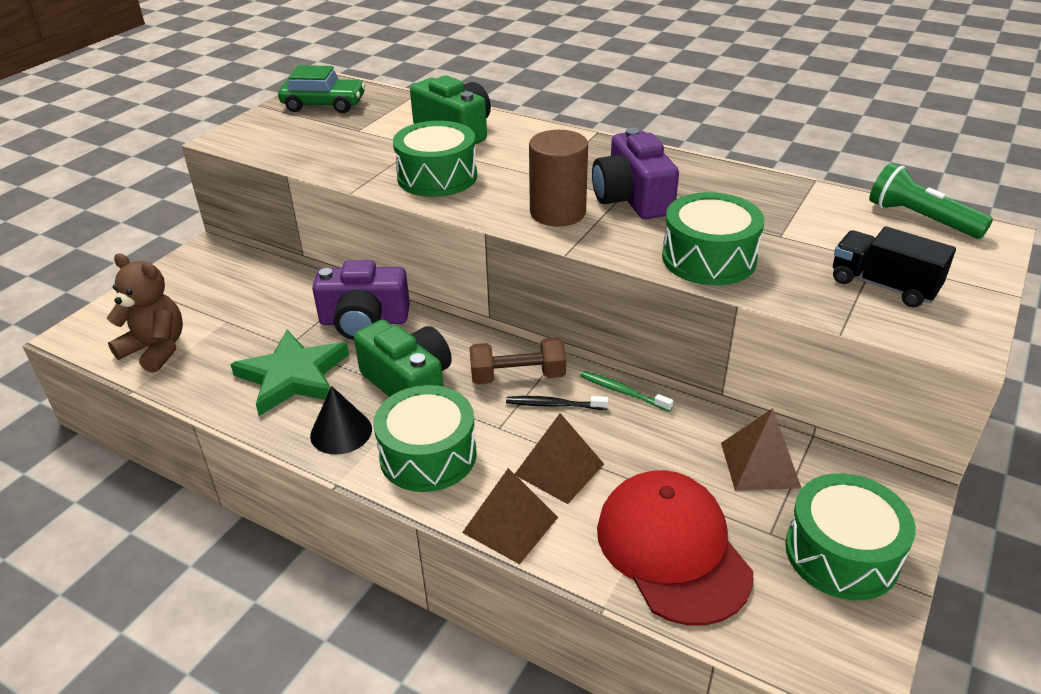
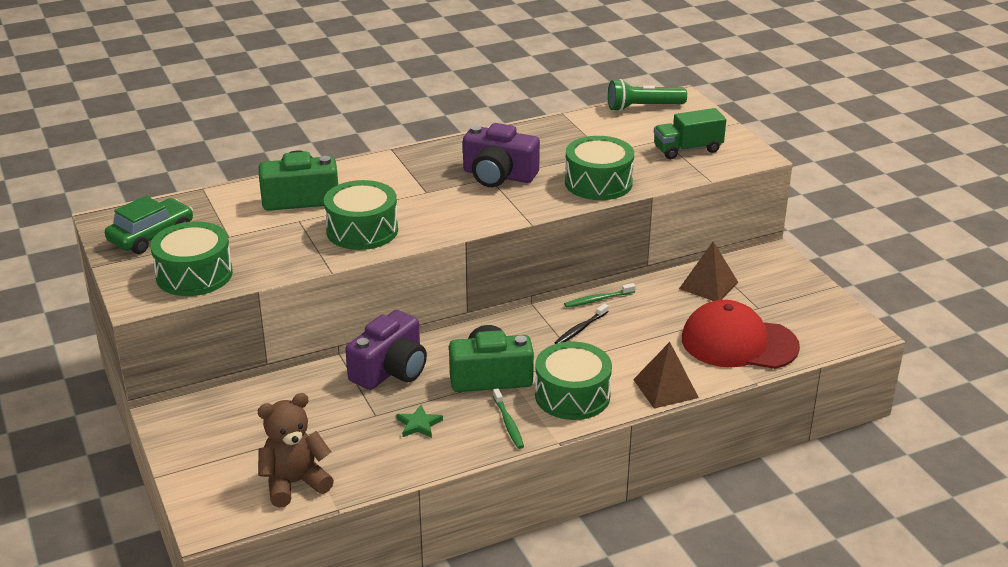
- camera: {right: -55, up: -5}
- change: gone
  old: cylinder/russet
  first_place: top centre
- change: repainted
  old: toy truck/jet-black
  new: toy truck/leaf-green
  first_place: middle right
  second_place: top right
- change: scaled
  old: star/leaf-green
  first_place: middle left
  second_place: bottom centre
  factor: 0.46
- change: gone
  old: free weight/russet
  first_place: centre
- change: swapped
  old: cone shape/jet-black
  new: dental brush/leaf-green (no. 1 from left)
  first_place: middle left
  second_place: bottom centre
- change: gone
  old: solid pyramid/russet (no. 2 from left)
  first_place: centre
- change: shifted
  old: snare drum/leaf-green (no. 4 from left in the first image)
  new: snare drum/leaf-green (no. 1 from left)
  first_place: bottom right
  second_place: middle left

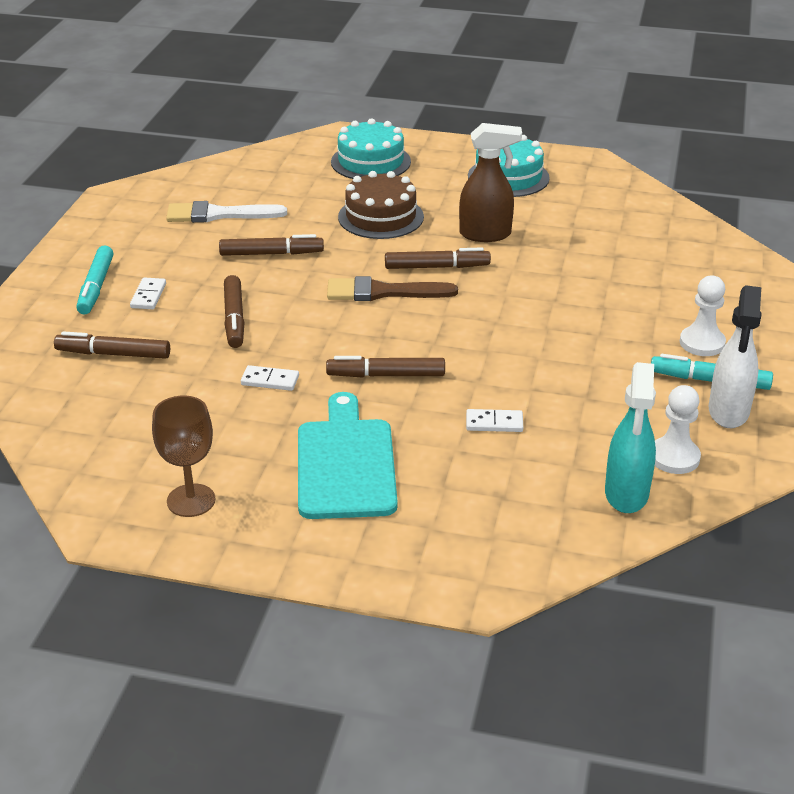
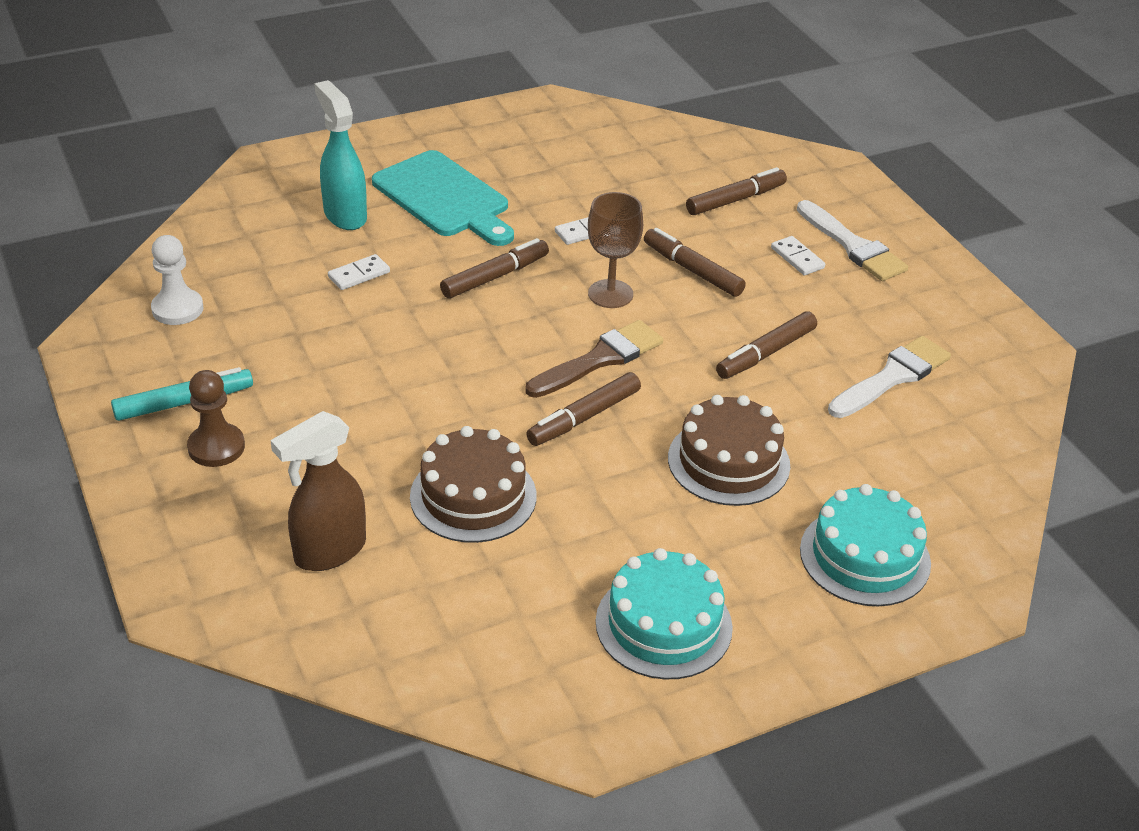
- camera: {right: 140, up: 5}
- change: shifted
  old: sprayer/russet
  first_place: top centre
  second_place: middle left
- change: swapped
  old: marker pen/turquoise (no. 1 from left)
  new: brush/white (no. 1 from left)
  first_place: middle left
  second_place: top right
- change: repainted
  old: game pawn/white (no. 2 from left)
  new: game pawn/russet
  first_place: middle right
  second_place: middle left
- change: gone
  old: sprayer/white
  first_place: middle right
- change: shifted
  old: sprayer/turquoise
  first_place: middle right
  second_place: top left
- change: shifted
  old: chalice/russet
  first_place: middle left
  second_place: top centre
- change: new
  new: layer cake/russet (no. 1 from left)
  second_place: centre

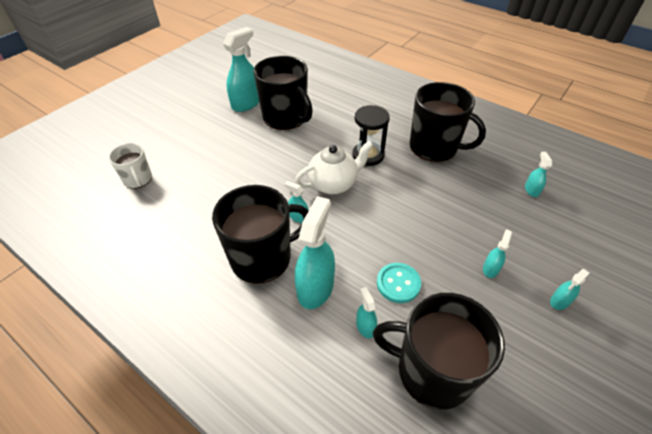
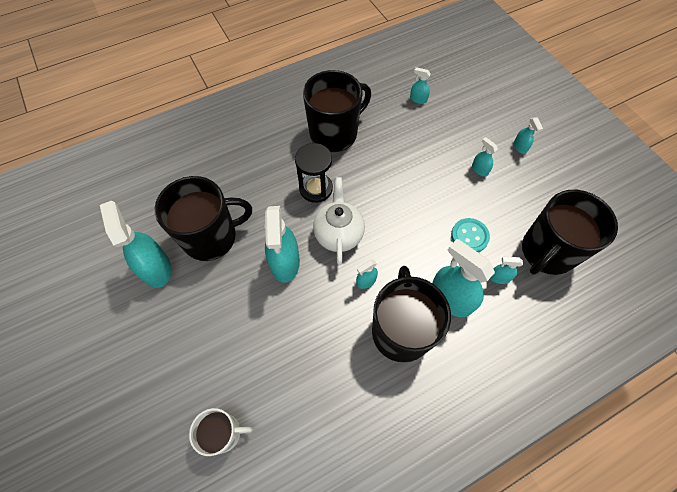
- camera: {right: -65, up: 15}
- change: new
  new: sprayer/turquoise (no. 2 from left)
  second_place: centre

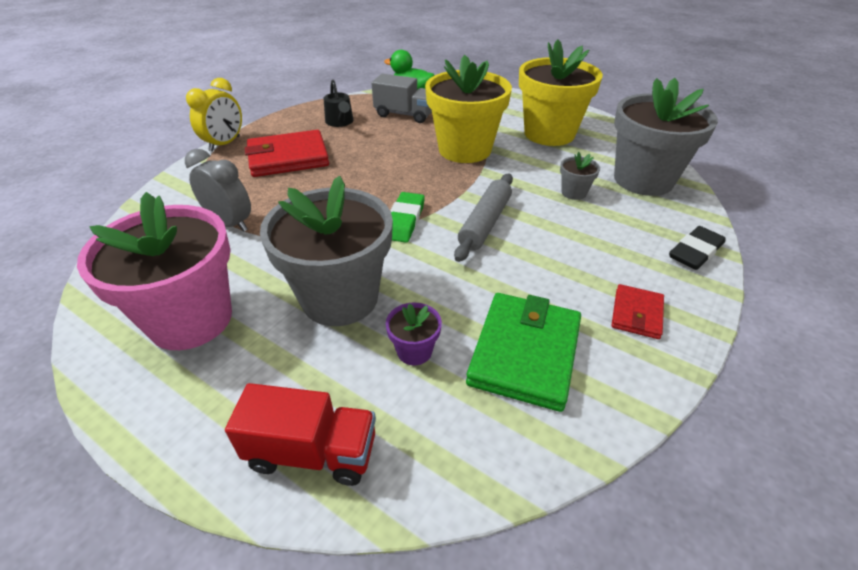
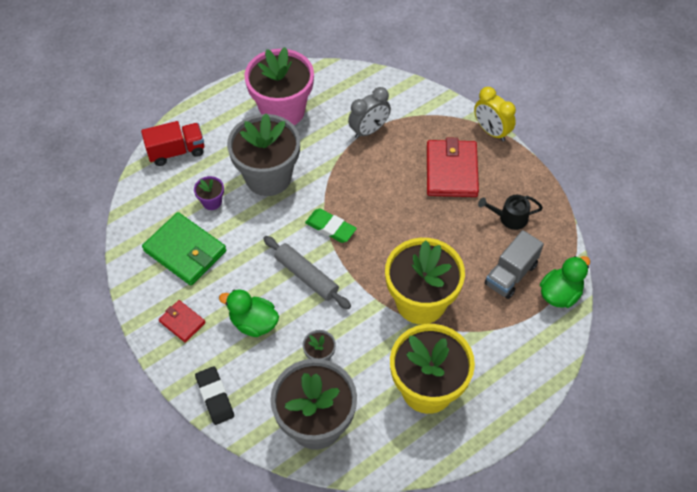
- camera: {right: 110, up: 15}
- change: rotated
  old: toy truck/crimson
  first_place: bottom centre
  second_place: top left
  degrees: -135
- change: new
  new: duck/leaf-green (no. 1 from left)
  second_place: centre

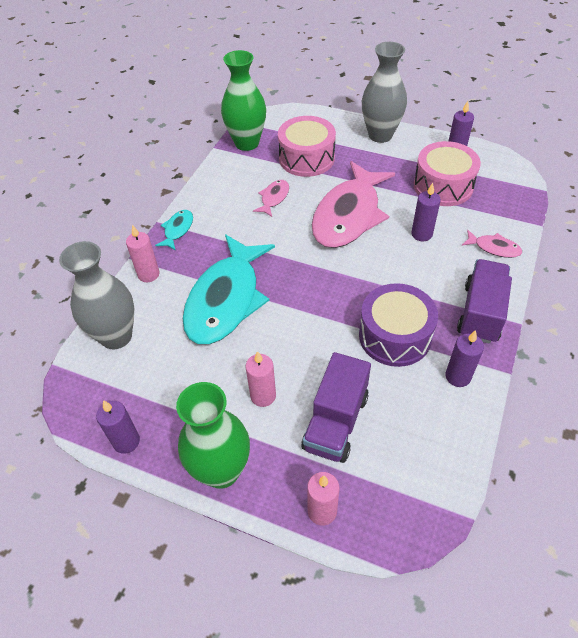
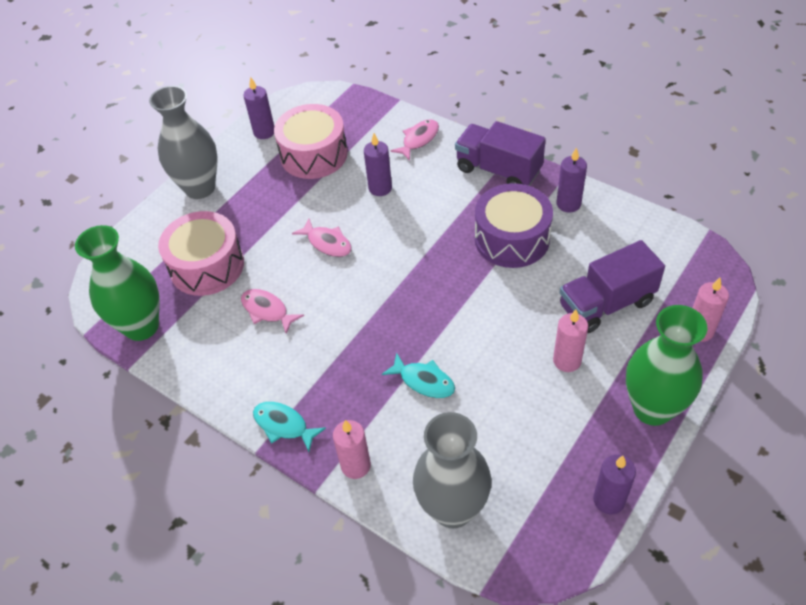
- camera: {right: -75, up: 0}
- change: scaled
  old: toy fish/rosy (no. 2 from left)
  first_place: top centre
  second_place: centre
  factor: 0.43
- change: scaled
  old: toy fish/turquoise (no. 2 from left)
  first_place: centre
  second_place: centre
  factor: 0.43
- change: rotated
  old: toy truck/purple (no. 1 from left in the first image)
  first_place: centre
  second_place: middle right
  degrees: 120

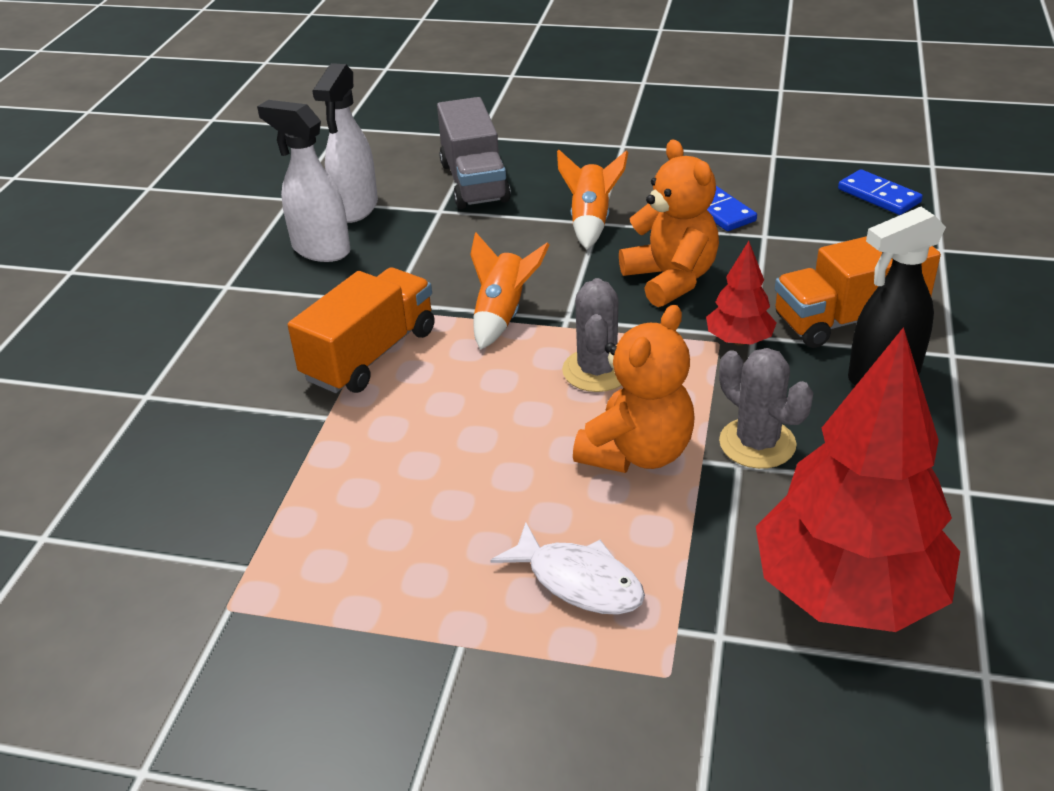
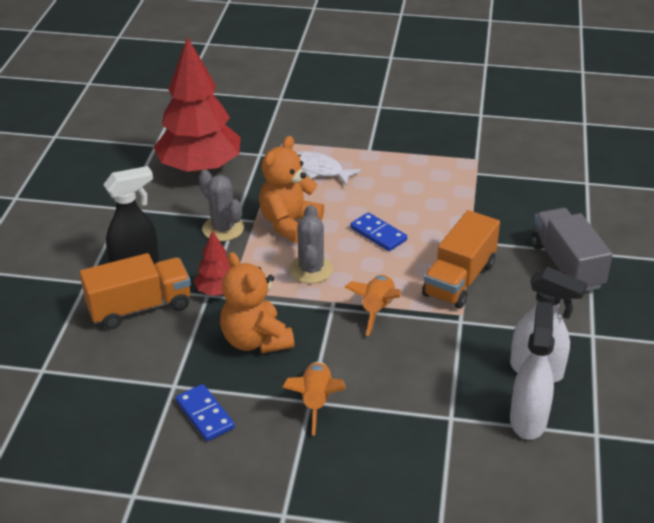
- camera: {right: 175, up: 0}
- change: shifted
  old: toy truck/gray
  first_place: top centre
  second_place: middle right
- change: shifted
  old: domino tile/cobalt (no. 2 from left)
  first_place: top right
  second_place: centre

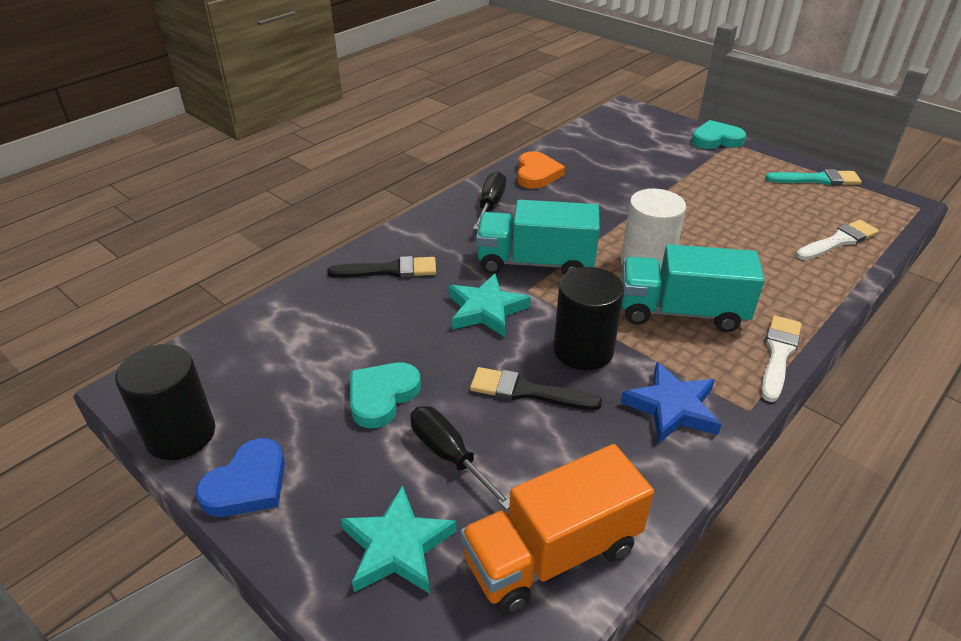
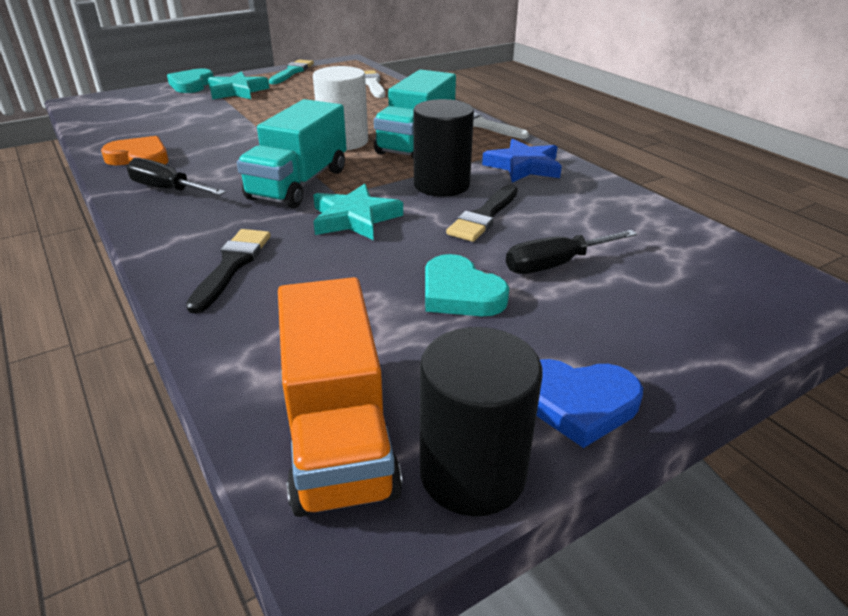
- camera: {right: -75, up: -5}
- change: rotated
  old: heart shape/cobalt
  first_place: bottom left
  second_place: middle right
  degrees: 135
- change: shifted
  old: toy truck/bright orange
  first_place: bottom centre
  second_place: centre
- change: shifted
  old: star/turquoise (no. 1 from left)
  first_place: bottom centre
  second_place: top left

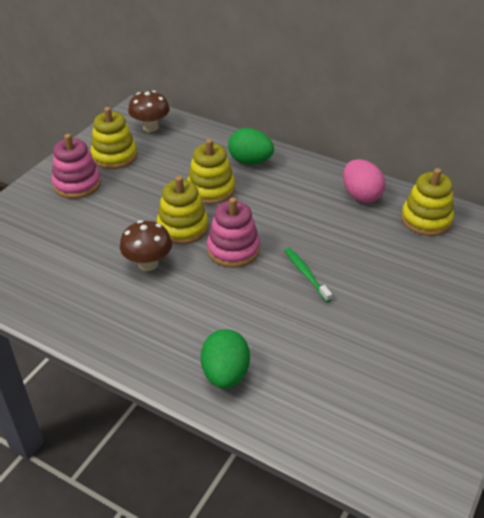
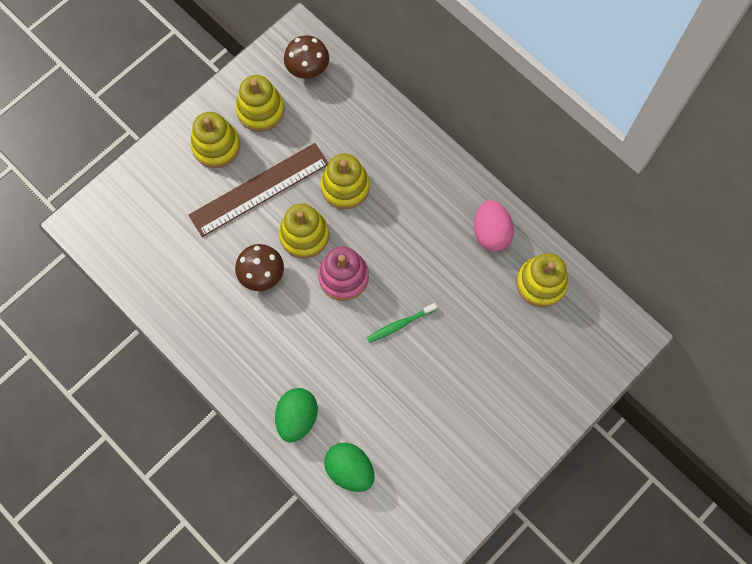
- camera: {right: 15, up: 30}
- change: shifted
  old: egg shape/leaf-green (no. 2 from left)
  first_place: top centre
  second_place: bottom centre
- change: repainted
  old: ring stacker/rosy (no. 1 from left)
  new: ring stacker/bright yellow (no. 1 from left)
  first_place: top left
  second_place: top left
- change: rotated
  old: dental brush/leaf-green
  first_place: centre
  second_place: centre
  degrees: -105
- change: new
  new: ruler/russet
  second_place: centre

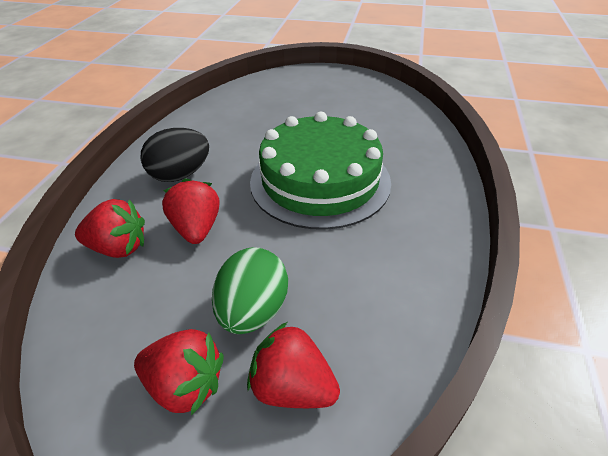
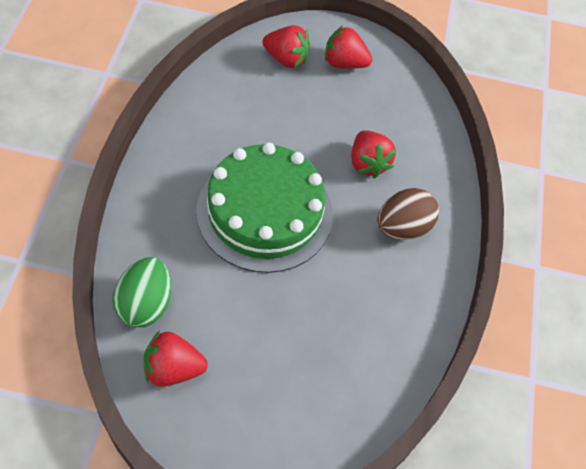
- camera: {right: 170, up: 15}
- change: repainted
  old: egg shape/jet-black
  new: egg shape/russet
  first_place: middle left
  second_place: middle right
- change: shifted
  old: toy strawberry/crimson (no. 1 from left)
  first_place: middle left
  second_place: bottom left
- change: shifted
  old: egg shape/leaf-green
  first_place: centre
  second_place: middle left

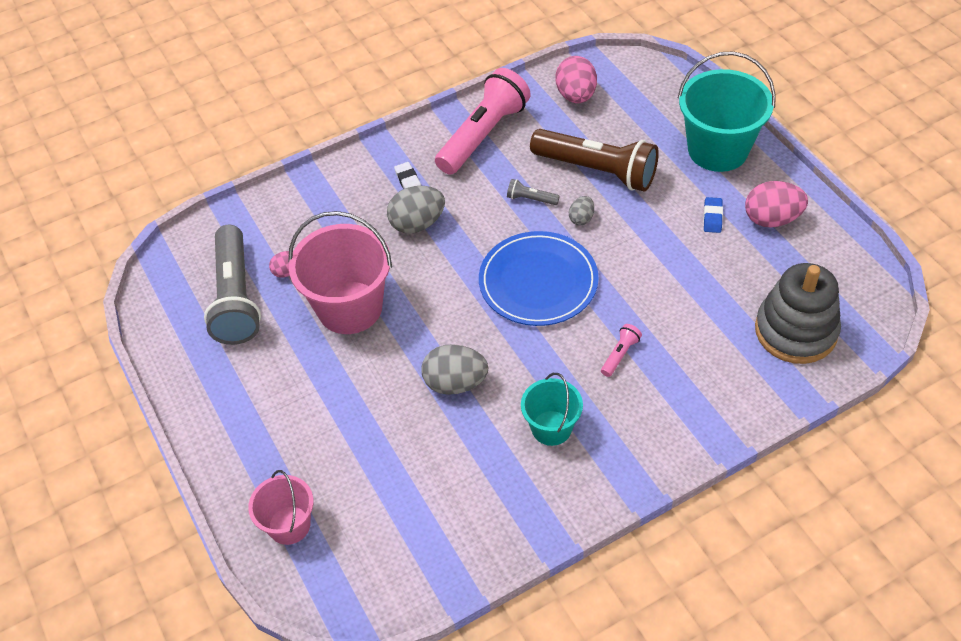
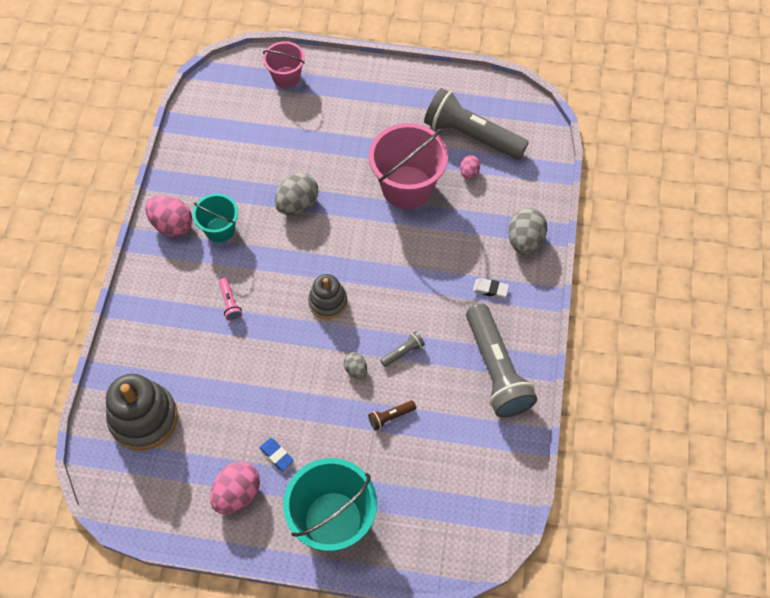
- camera: {right: 125, up: 10}
- change: shifted
  old: egg shape/rosy (no. 2 from left in the first image)
  new: egg shape/rosy (no. 1 from left)
  first_place: top centre
  second_place: middle left
- change: repainted
  old: pocket torch/rosy (no. 1 from left)
  new: pocket torch/gray (no. 3 from left)
  first_place: top centre
  second_place: centre
- change: scaled
  old: pocket torch/russet
  first_place: top centre
  second_place: bottom centre
  factor: 0.4
- change: shifted
  old: egg shape/gray (no. 1 from left in the first image)
  new: egg shape/gray (no. 3 from left)
  first_place: top centre
  second_place: middle right
- change: swapped
  old: dinner plate/cobalt
  new: ring stacker/gray (no. 2 from left)
  first_place: centre
  second_place: centre

